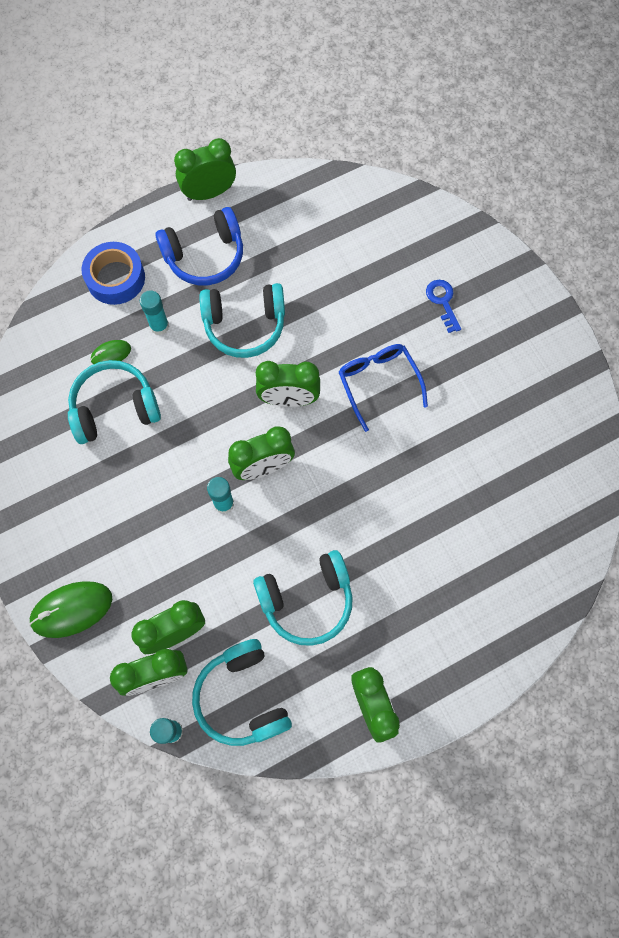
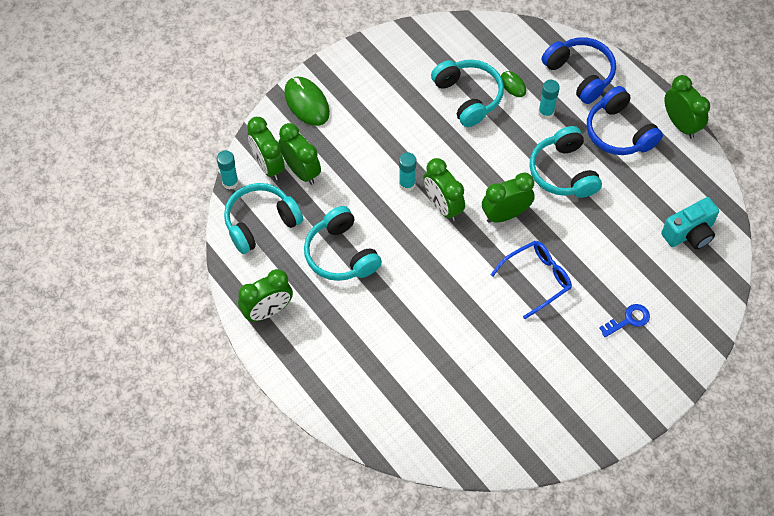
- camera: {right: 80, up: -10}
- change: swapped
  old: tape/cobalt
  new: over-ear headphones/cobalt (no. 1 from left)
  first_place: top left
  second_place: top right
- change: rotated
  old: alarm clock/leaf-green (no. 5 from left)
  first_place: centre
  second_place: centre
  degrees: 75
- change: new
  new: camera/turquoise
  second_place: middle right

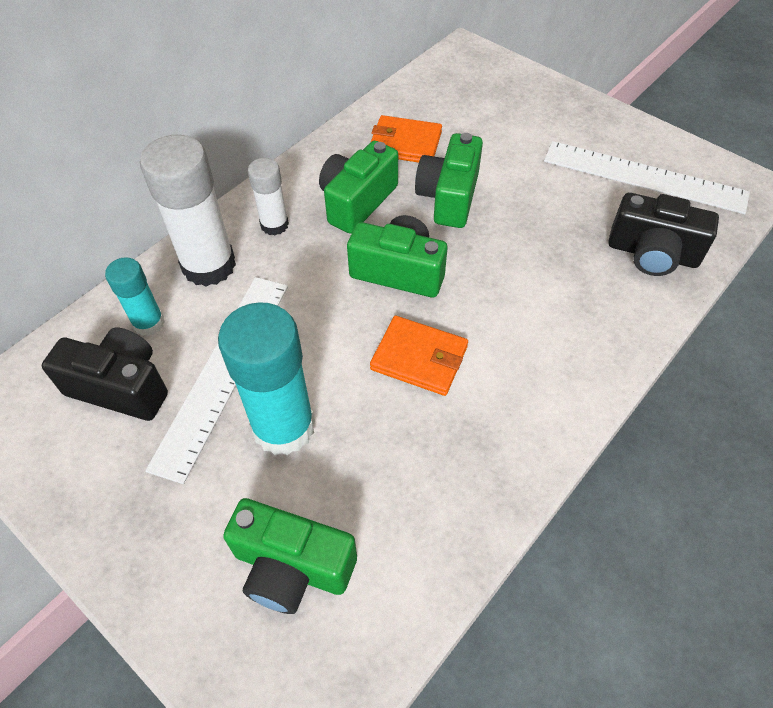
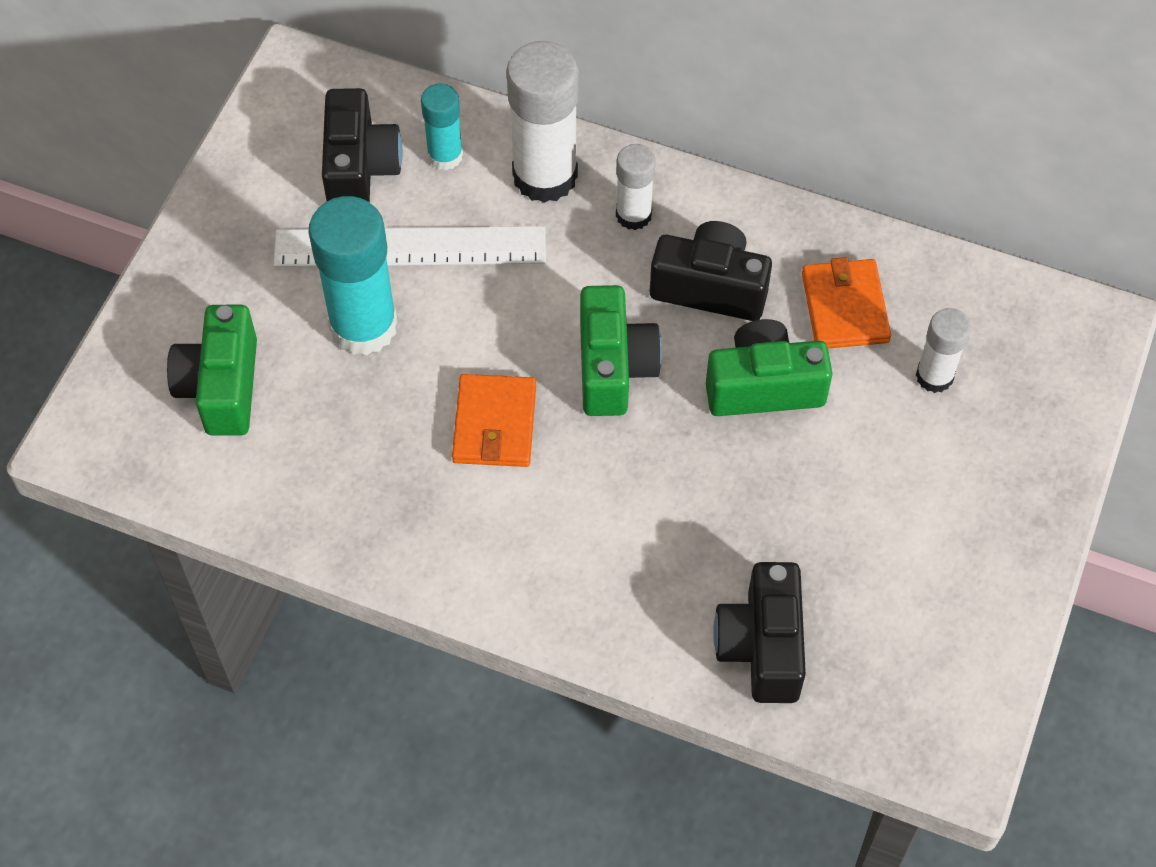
- camera: {right: 70, up: 5}
- change: repainted
  old: camera/leaf-green (no. 2 from left)
  new: camera/jet-black (no. 2 from left)
  first_place: top centre
  second_place: top centre
- change: gone
  old: ruler/white (no. 2 from left)
  first_place: top right
- change: new
  new: glue/white (no. 3 from left)
  second_place: middle right

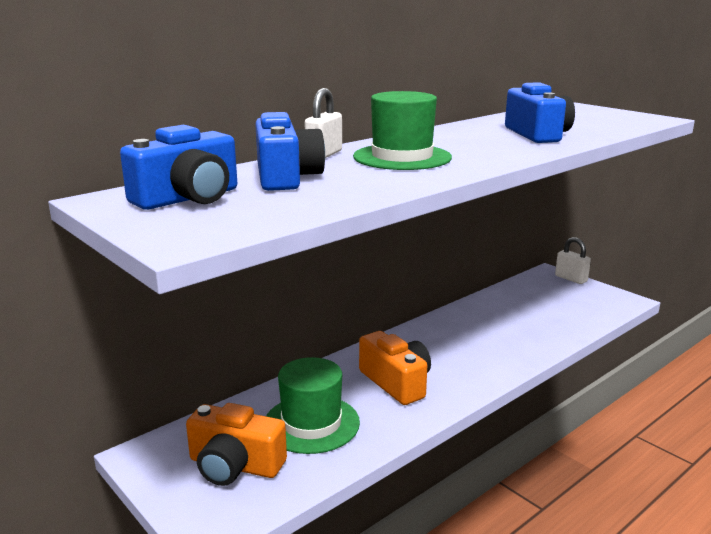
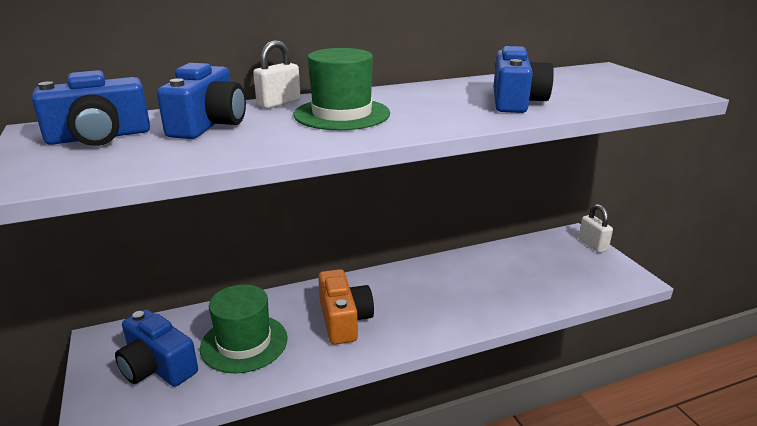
- camera: {right: 20, up: 5}
- change: repainted
  old: camera/bright orange (no. 1 from left)
  new: camera/cobalt (no. 2 from left)
  first_place: bottom left
  second_place: bottom left

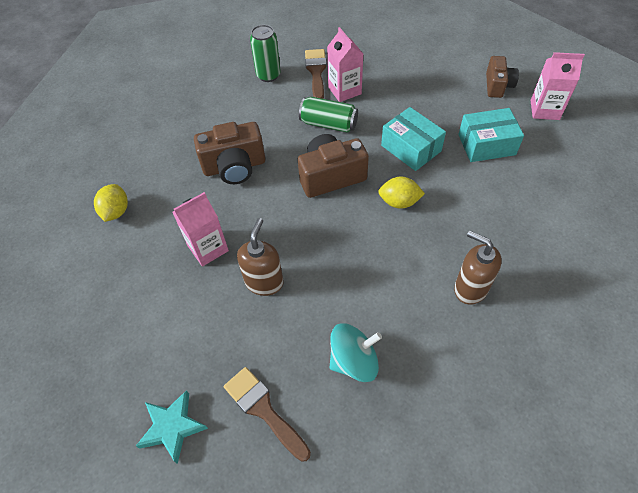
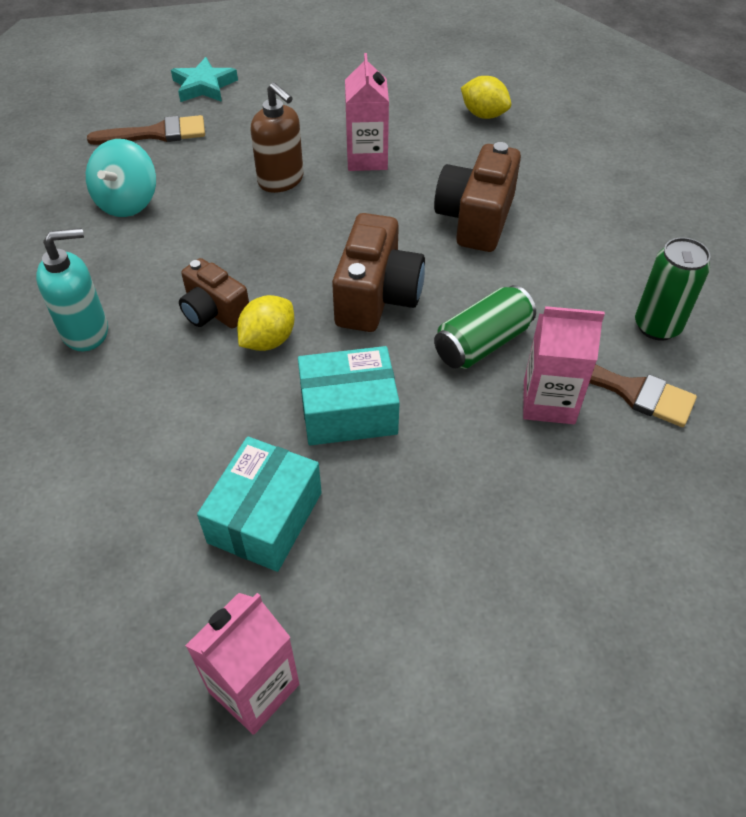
- camera: {right: 120, up: -5}
- change: shifted
  old: camera/russet (no. 3 from left in the first image)
  new: camera/russet (no. 1 from left)
  first_place: top right
  second_place: middle left
- change: repainted
  old: pump bottle/russet (no. 2 from left)
  new: pump bottle/turquoise
  first_place: middle right
  second_place: middle left

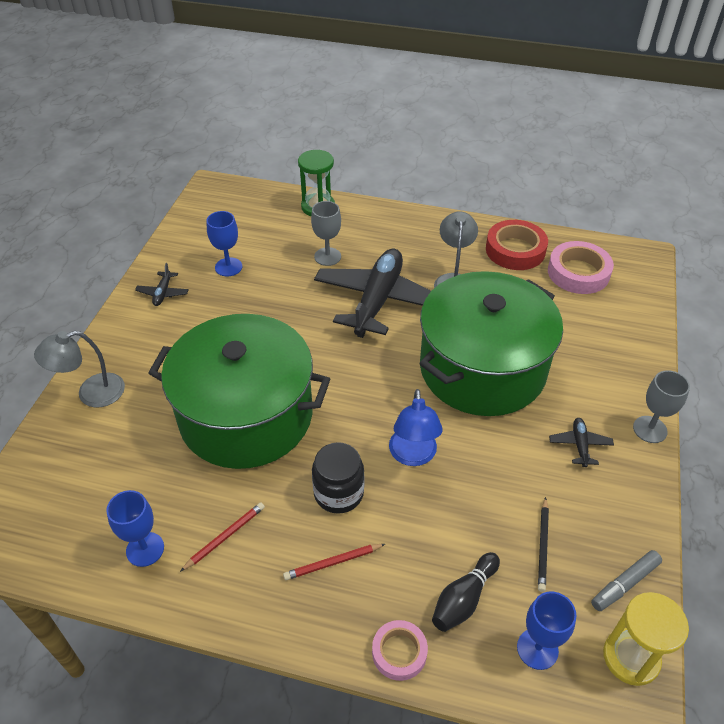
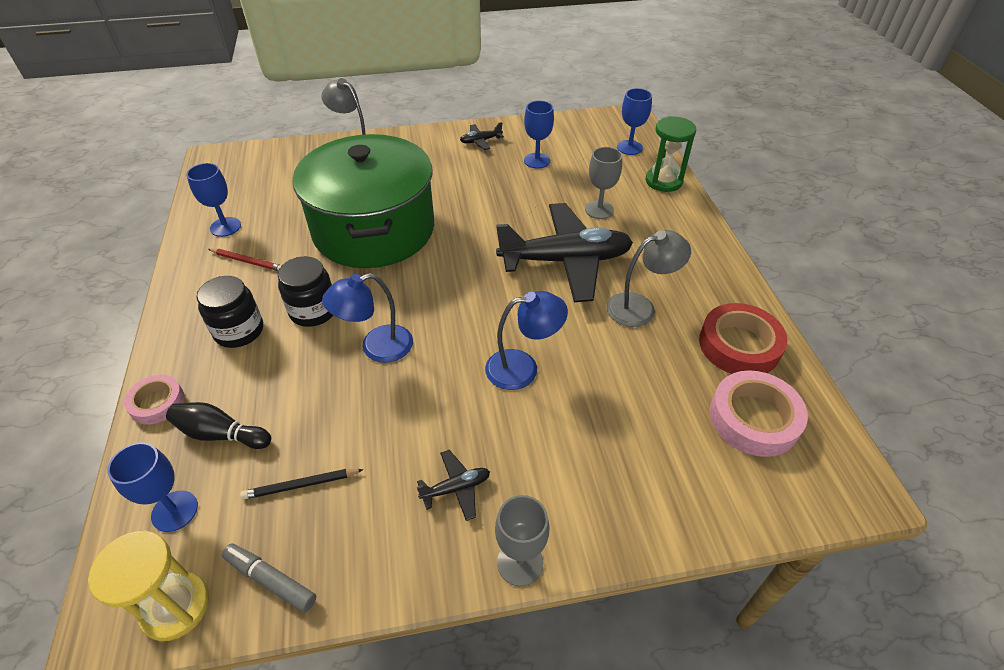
- camera: {right: 65, up: 0}
- change: swapped
  old: cooking pot/leaf-green (no. 2 from left)
  new: lamp/cobalt (no. 2 from left)
  first_place: middle right
  second_place: centre
- change: swapped
  old: lead pencil/crimson (no. 2 from left)
  new: jar/jet-black (no. 1 from left)
  first_place: bottom centre
  second_place: middle left
- change: new
  new: chalice/cobalt (no. 4 from left)
  second_place: top centre

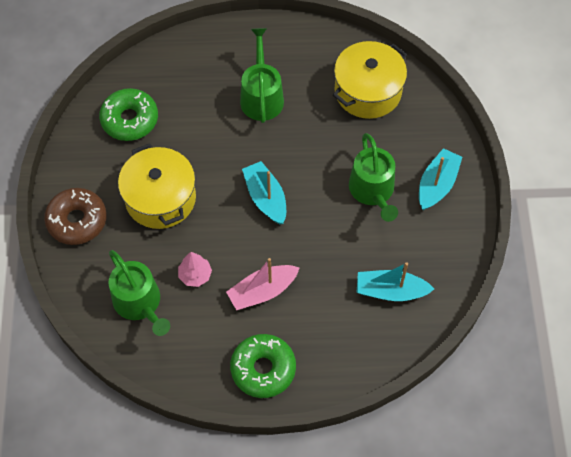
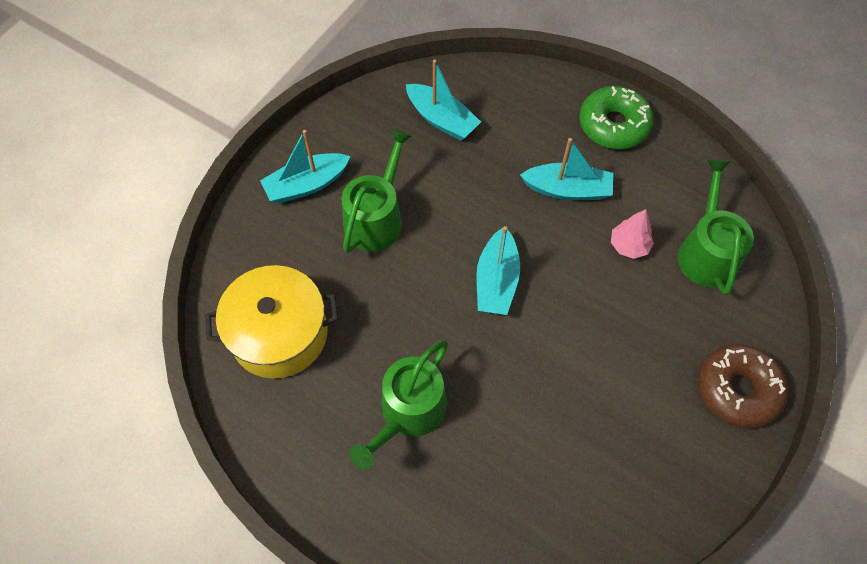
- camera: {right: -145, up: 0}
- change: gone
  old: glazed donut/leaf-green (no. 1 from left)
  first_place: top left
- change: gone
  old: cooking pot/bright yellow (no. 1 from left)
  first_place: middle left
- change: repainted
  old: boat/rosy
  new: boat/turquoise (no. 4 from left)
  first_place: centre
  second_place: top centre

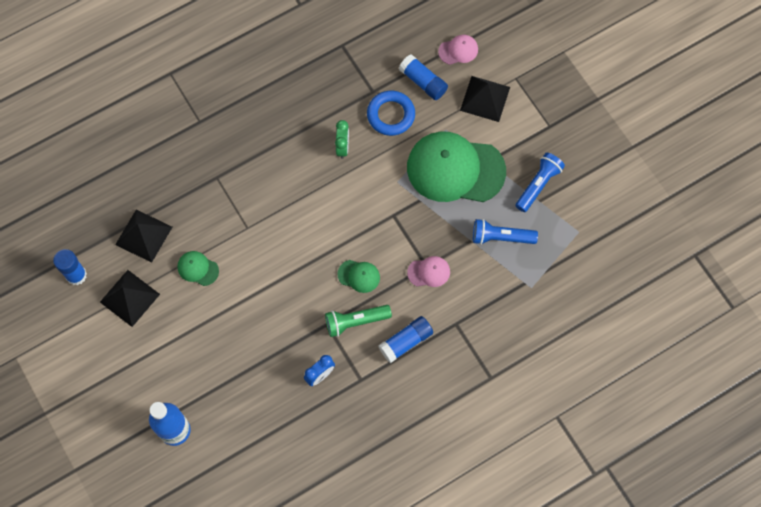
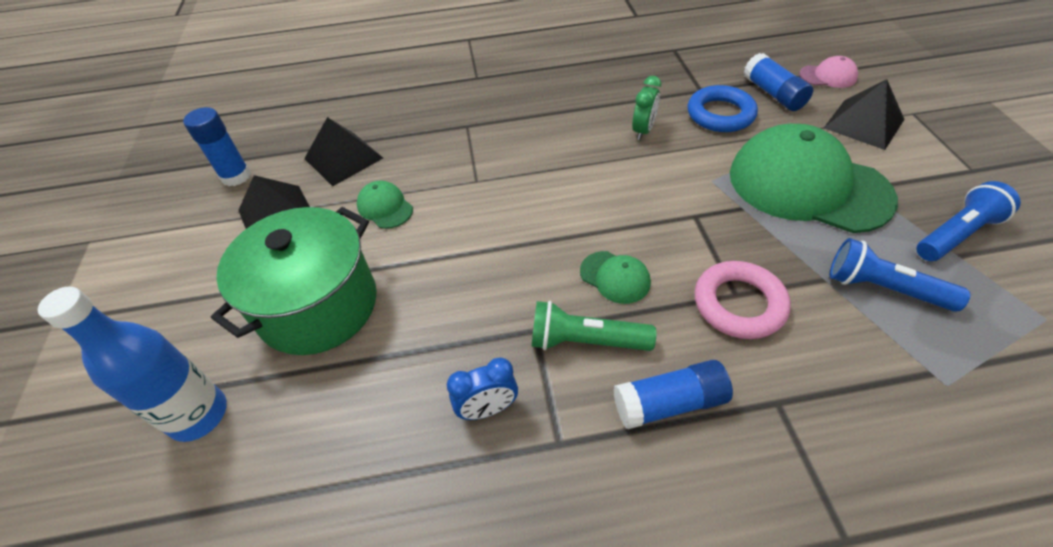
- camera: {right: 25, up: -20}
- change: swapped
  old: baseball cap/rosy (no. 1 from left)
  new: ring/rosy
  first_place: centre
  second_place: middle right
- change: new
  new: cooking pot/leaf-green
  second_place: middle left

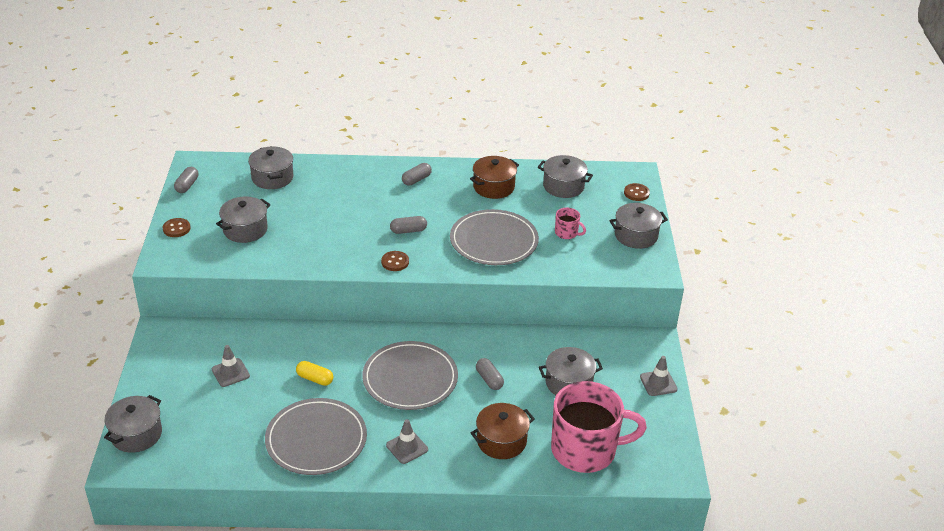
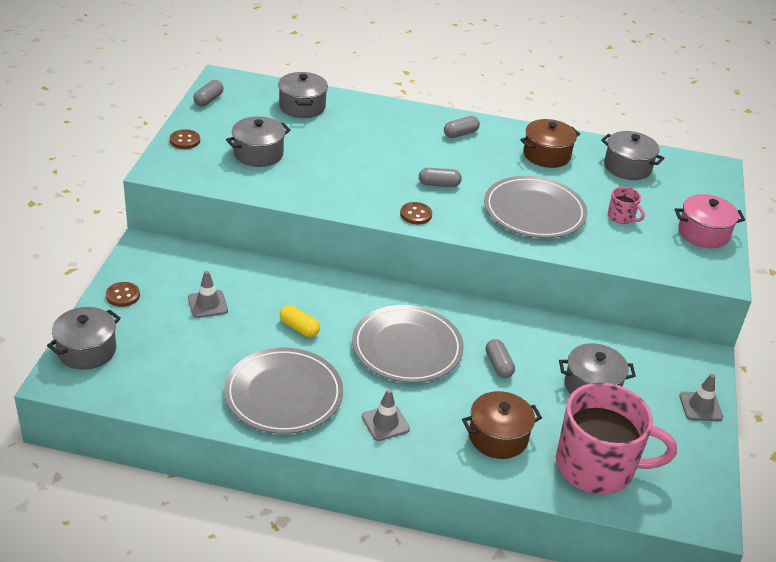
- camera: {right: 10, up: 0}
- change: shifted
  old: sewing button/russet (no. 3 from left in the first image)
  new: sewing button/russet (no. 1 from left)
  first_place: middle right
  second_place: middle left
- change: repainted
  old: cooking pot/gray (no. 6 from left)
  new: cooking pot/rosy
  first_place: middle right
  second_place: middle right

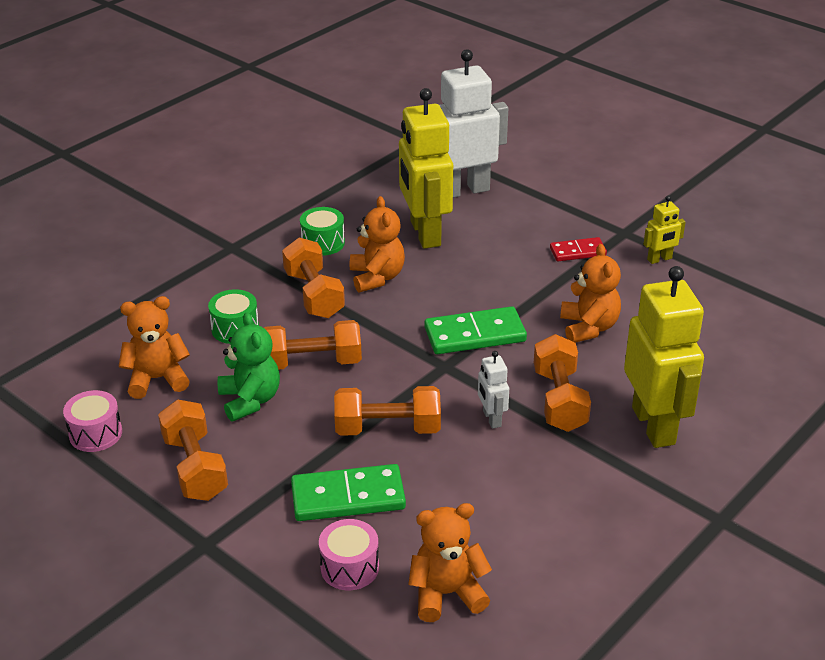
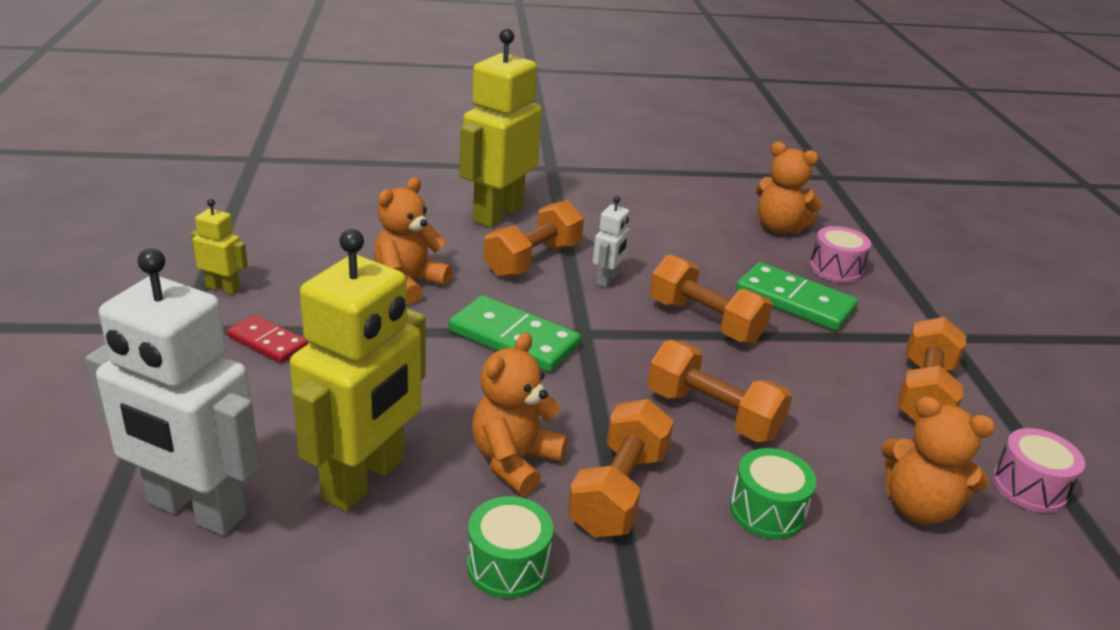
- camera: {right: -140, up: -5}
- change: gone
  old: teddy/leaf-green
  first_place: middle left

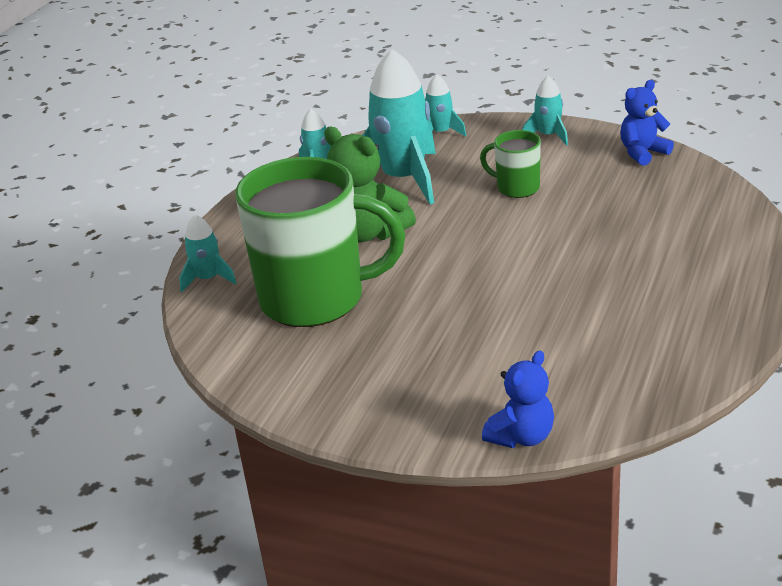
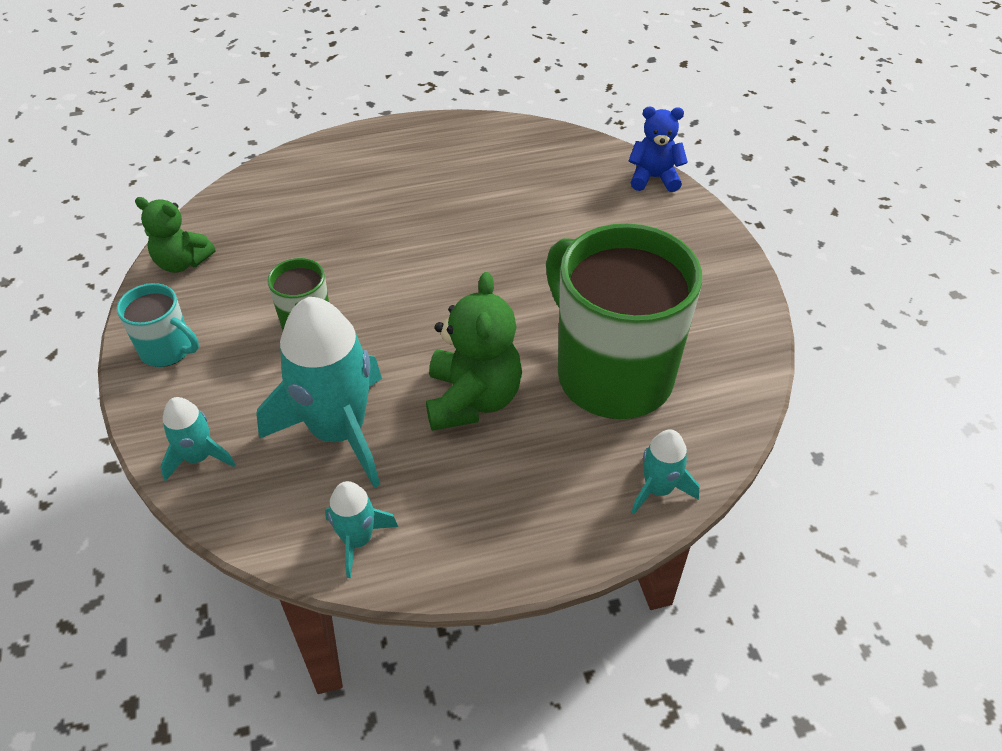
- camera: {right: -130, up: 15}
- change: swapped
  old: spaceship/turquoise (no. 5 from left)
  new: mug/turquoise
  first_place: top right
  second_place: middle left
- change: repainted
  old: teddy/cobalt (no. 2 from left)
  new: teddy/leaf-green (no. 1 from left)
  first_place: top right
  second_place: top left

